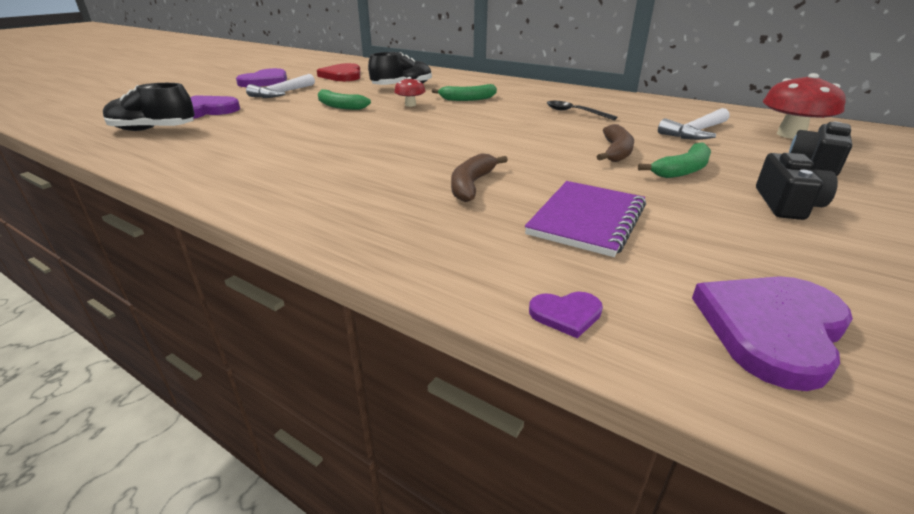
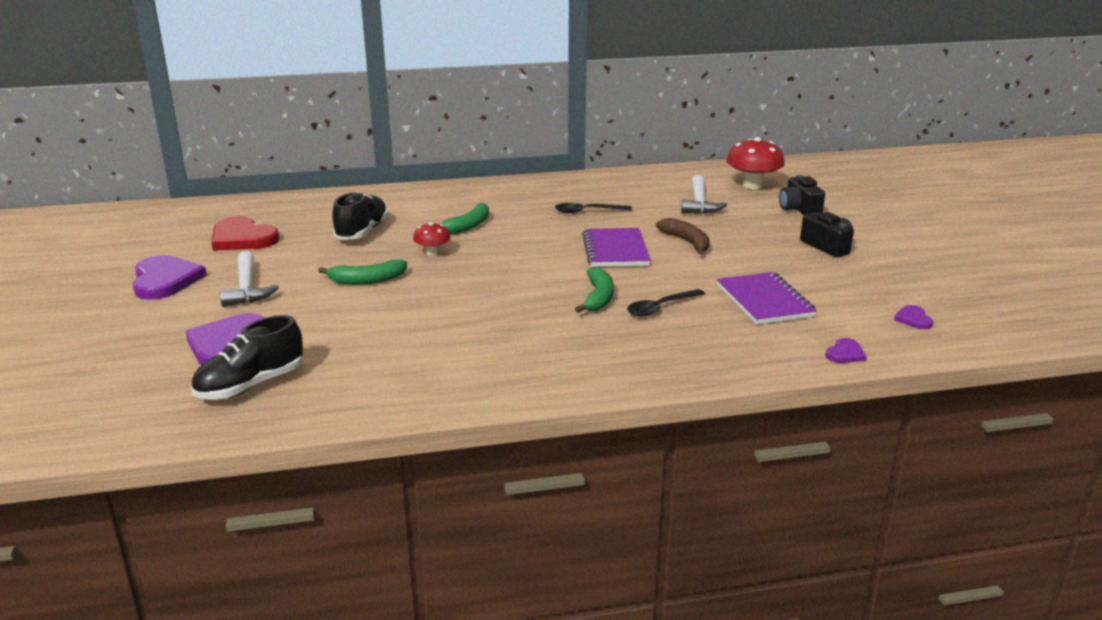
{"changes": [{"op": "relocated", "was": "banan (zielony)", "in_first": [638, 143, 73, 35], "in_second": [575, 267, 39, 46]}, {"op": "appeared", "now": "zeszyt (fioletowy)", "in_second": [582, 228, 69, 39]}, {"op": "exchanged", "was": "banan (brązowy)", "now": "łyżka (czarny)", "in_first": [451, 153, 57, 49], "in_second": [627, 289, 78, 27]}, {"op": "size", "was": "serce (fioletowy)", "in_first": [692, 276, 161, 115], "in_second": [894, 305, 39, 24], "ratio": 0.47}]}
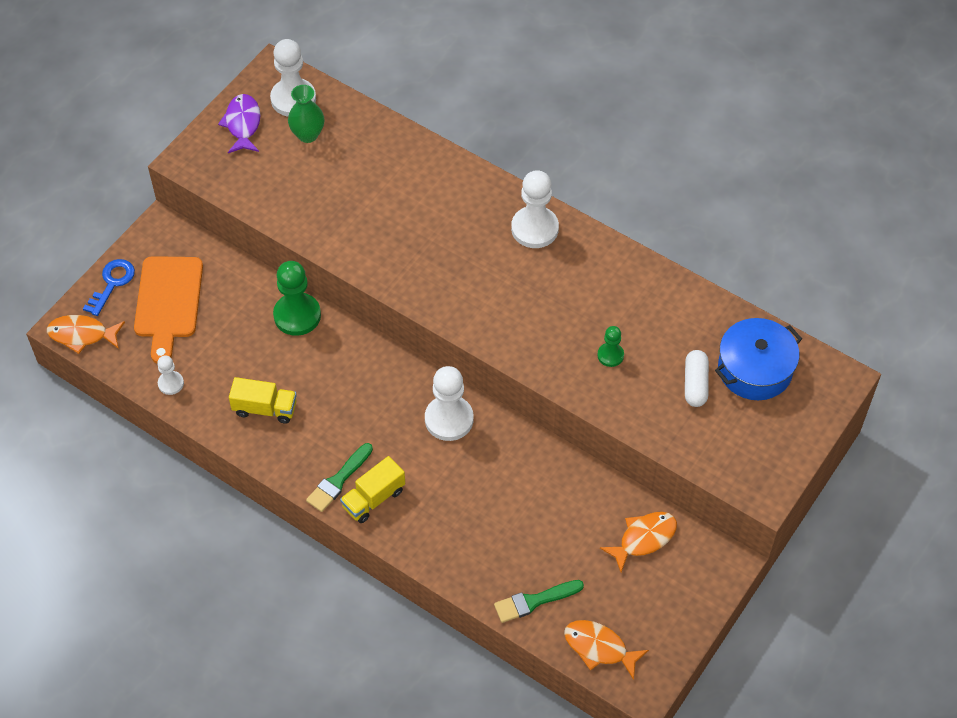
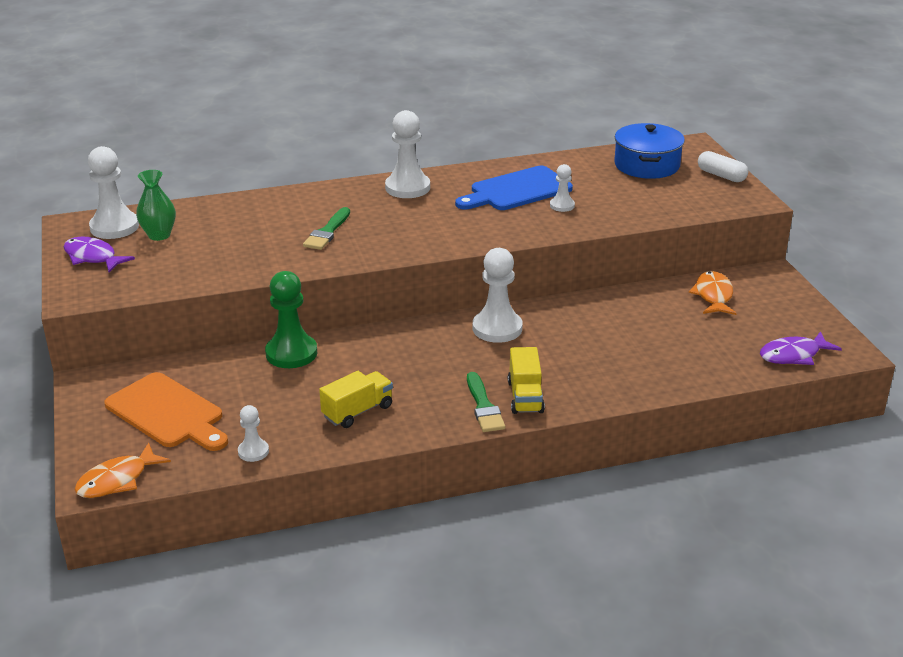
{"changes": [{"op": "relocated", "was": "pędzel (zielony)", "in_first": [494, 580, 90, 43], "in_second": [303, 207, 47, 43]}, {"op": "appeared", "now": "deska do krojenia (niebieski)", "in_second": [455, 166, 118, 44]}, {"op": "colour", "was": "pionek (zielony)", "now": "pionek (biały)", "in_first": [598, 326, 26, 41], "in_second": [550, 164, 25, 48]}, {"op": "relocated", "was": "kapsułka (biały)", "in_first": [685, 350, 24, 57], "in_second": [698, 151, 50, 31]}, {"op": "colour", "was": "ryba (pomarańczowy)", "now": "ryba (fioletowy)", "in_first": [564, 620, 85, 60], "in_second": [760, 331, 82, 34]}, {"op": "missing", "was": "klucz (niebieski)", "in_first": [83, 259, 52, 57]}]}
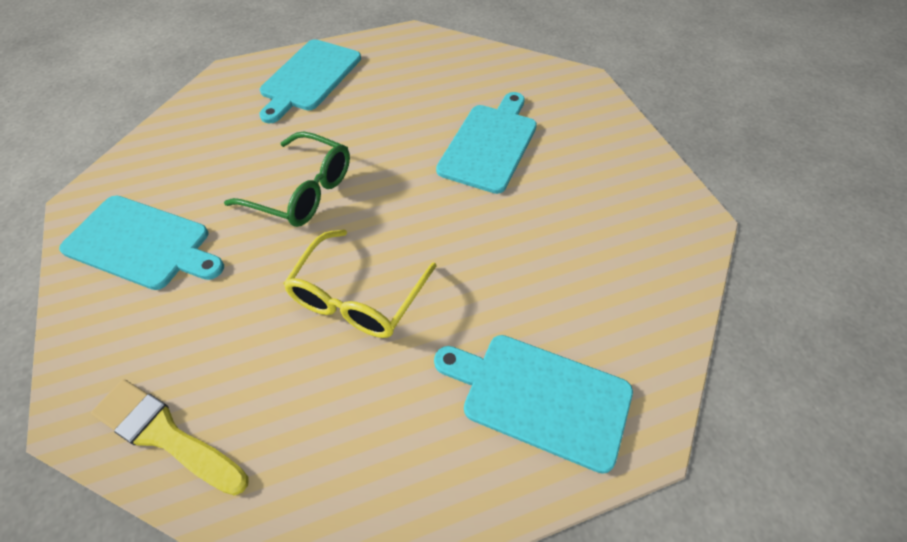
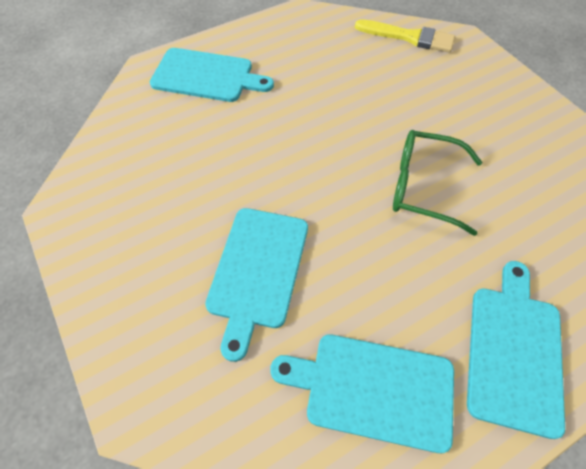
{"changes": [{"op": "relocated", "was": "deska do krojenia (turkusowy)", "in_first": [59, 196, 165, 94], "in_second": [270, 334, 184, 119]}, {"op": "missing", "was": "okulary (żółty)", "in_first": [283, 229, 153, 109]}]}
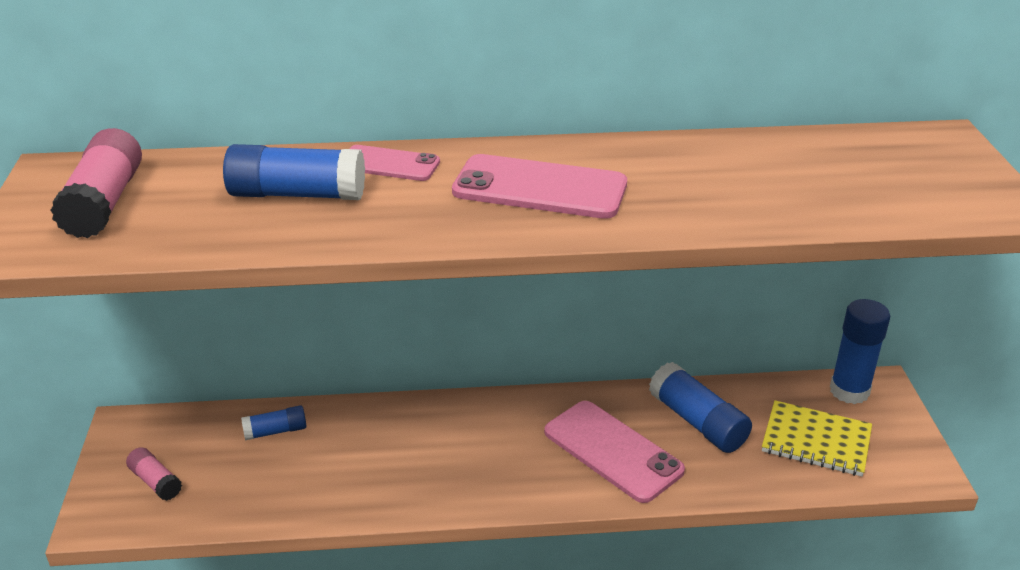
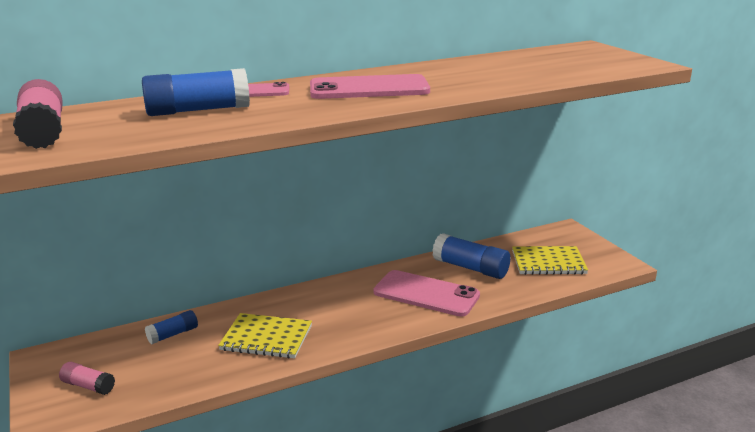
{"changes": [{"op": "appeared", "now": "zeszyt (żółty)", "in_second": [218, 313, 94, 45]}, {"op": "missing", "was": "klej w sztyfcie (niebieski)", "in_first": [830, 299, 60, 105]}]}
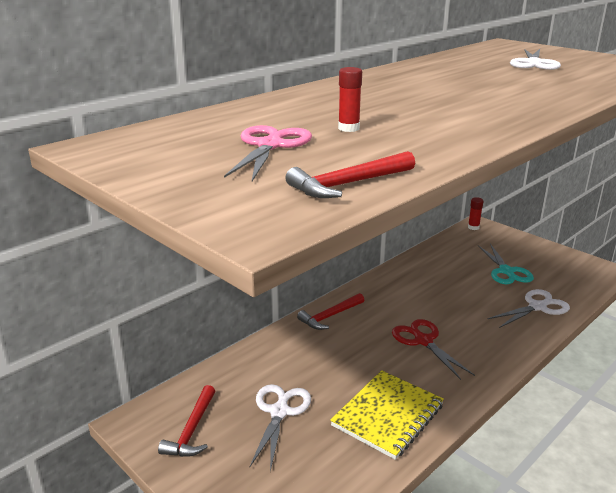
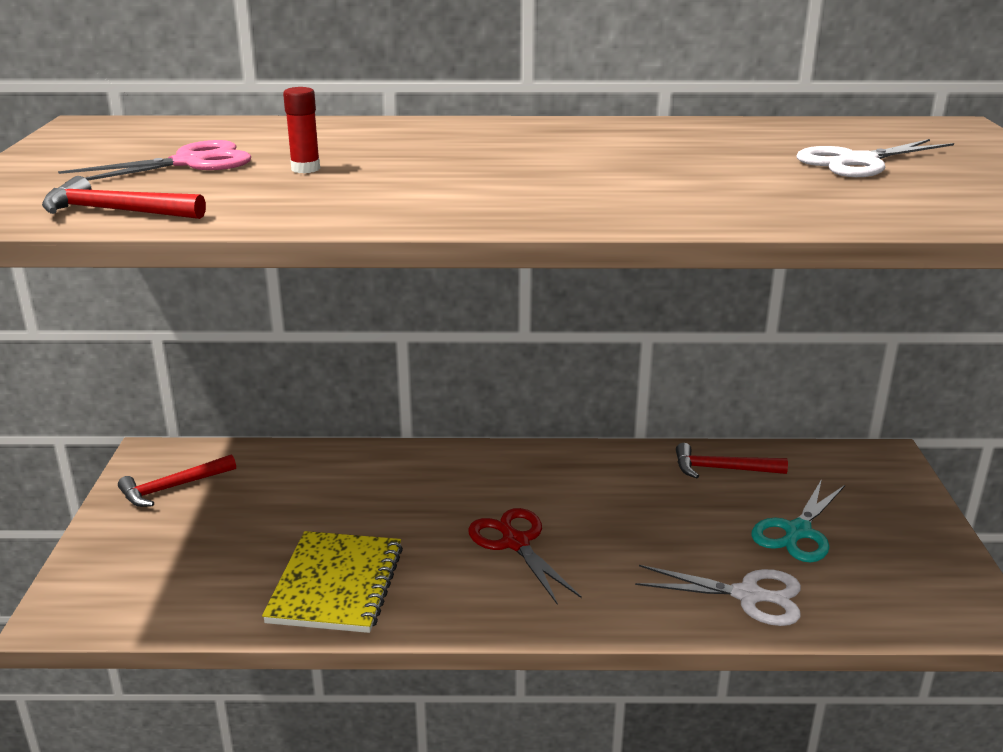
{"changes": [{"op": "spun", "was": "zeszyt (żółty)", "in_first": [330, 370, 114, 90], "in_second": [262, 531, 141, 102], "clockwise": -75}, {"op": "spun", "was": "nożyczki (czerwony)", "in_first": [392, 319, 83, 61], "in_second": [468, 508, 114, 97], "clockwise": -45}, {"op": "relocated", "was": "młotek (czerwony)", "in_first": [297, 293, 67, 37], "in_second": [676, 443, 112, 36]}, {"op": "missing", "was": "nożyczki (biały)", "in_first": [249, 384, 62, 88]}, {"op": "missing", "was": "klej w sztyfcie (czerwony)", "in_first": [468, 197, 15, 33]}]}
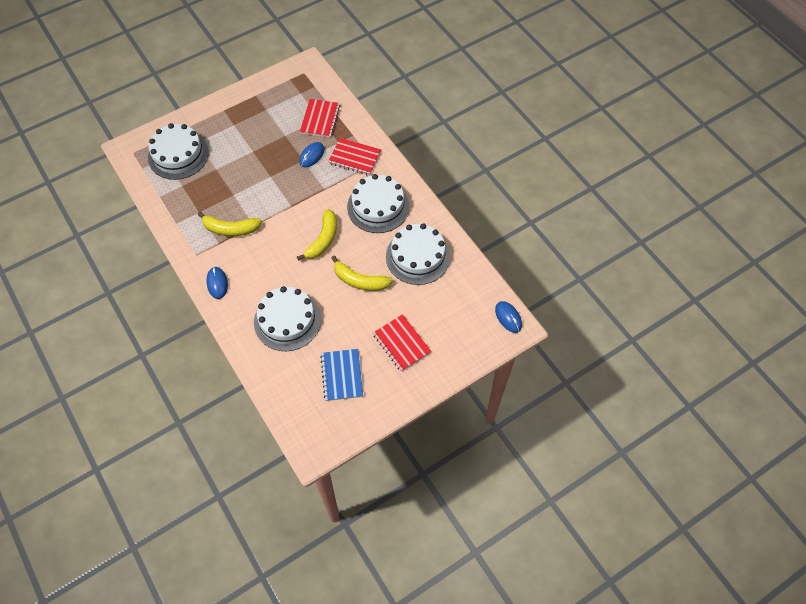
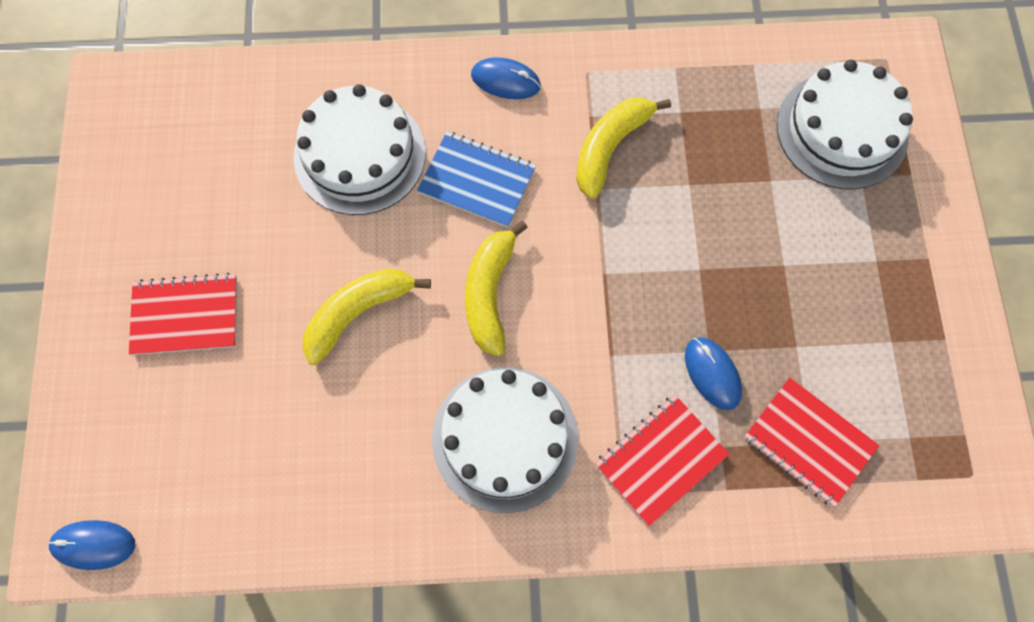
{"changes": [{"op": "relocated", "was": "zeszyt (niebieski)", "in_first": [320, 349, 43, 52], "in_second": [417, 131, 119, 97]}, {"op": "spun", "was": "banan (żółty)", "in_first": [297, 209, 40, 52], "in_second": [465, 221, 63, 136], "clockwise": 45}, {"op": "missing", "was": "tort (biały)", "in_first": [386, 223, 64, 62]}]}
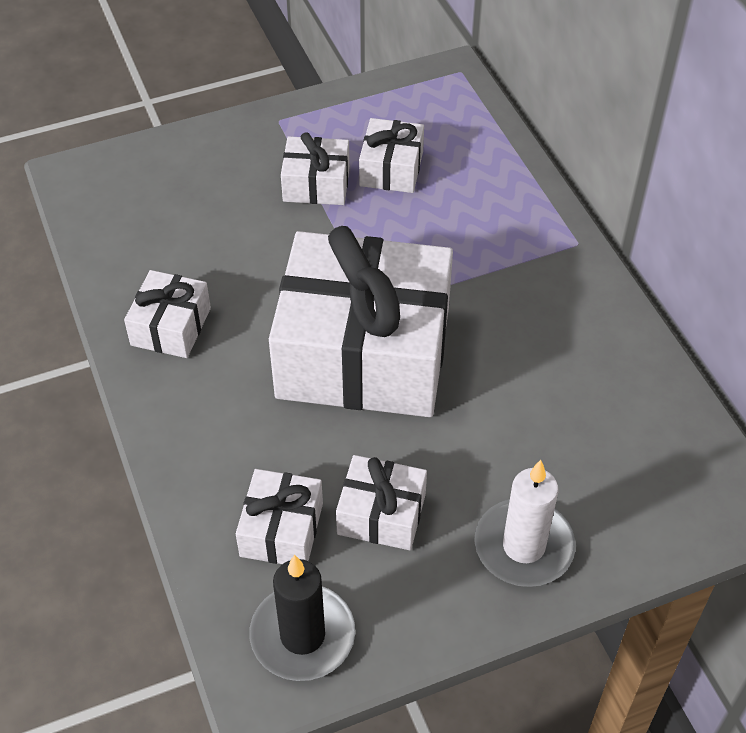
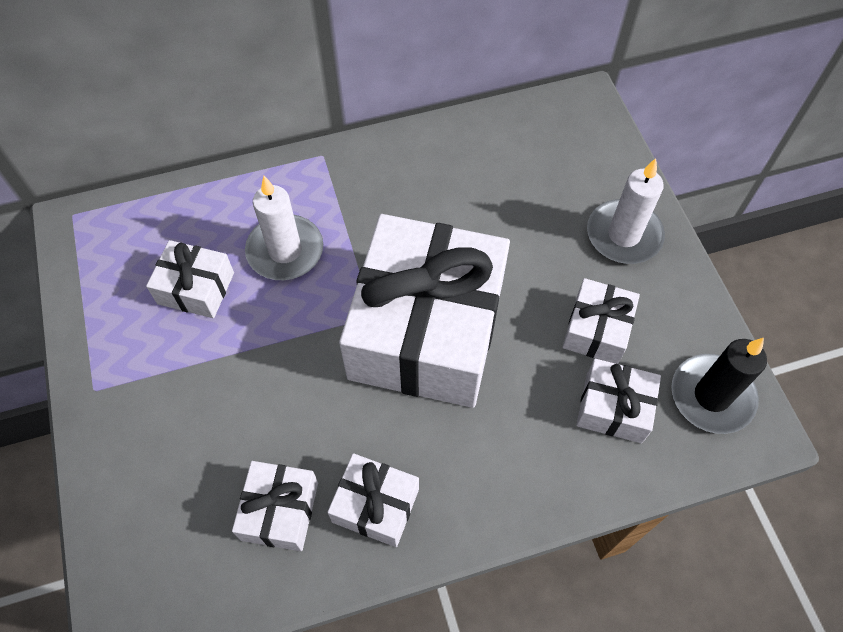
{"changes": [{"op": "relocated", "was": "prezent (biały)", "in_first": [281, 132, 69, 73], "in_second": [232, 461, 86, 90]}, {"op": "appeared", "now": "świeca (biały)", "in_second": [245, 176, 78, 104]}]}
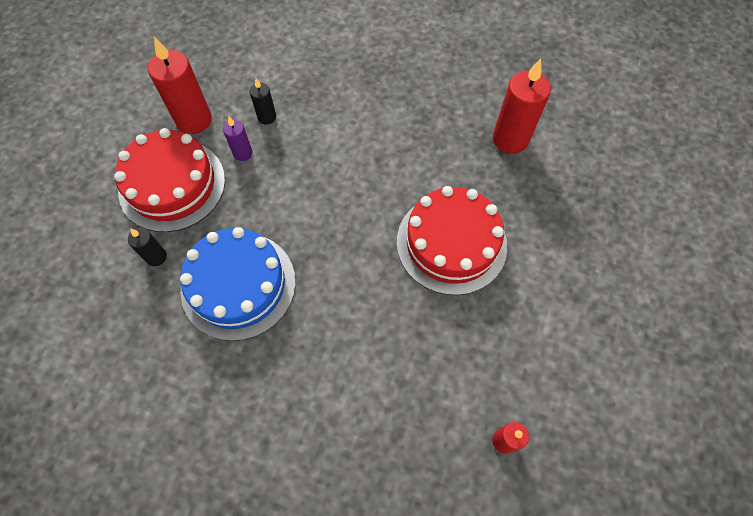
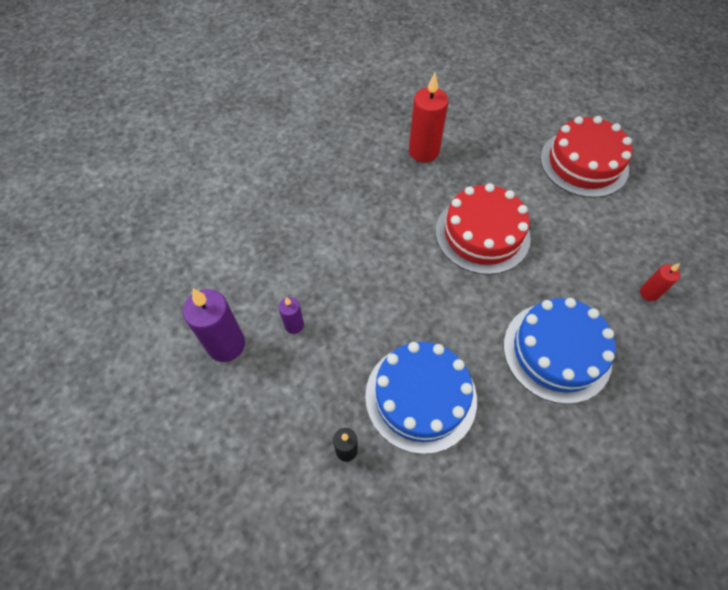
{"changes": [{"op": "colour", "was": "świeca (czerwony)", "now": "świeca (fioletowy)", "in_first": [148, 37, 64, 97], "in_second": [183, 288, 62, 74]}, {"op": "appeared", "now": "tort (niebieski)", "in_second": [504, 298, 112, 106]}, {"op": "relocated", "was": "tort (czerwony)", "in_first": [114, 128, 111, 104], "in_second": [540, 116, 92, 82]}, {"op": "missing", "was": "świeca (czarny)", "in_first": [250, 78, 26, 47]}]}
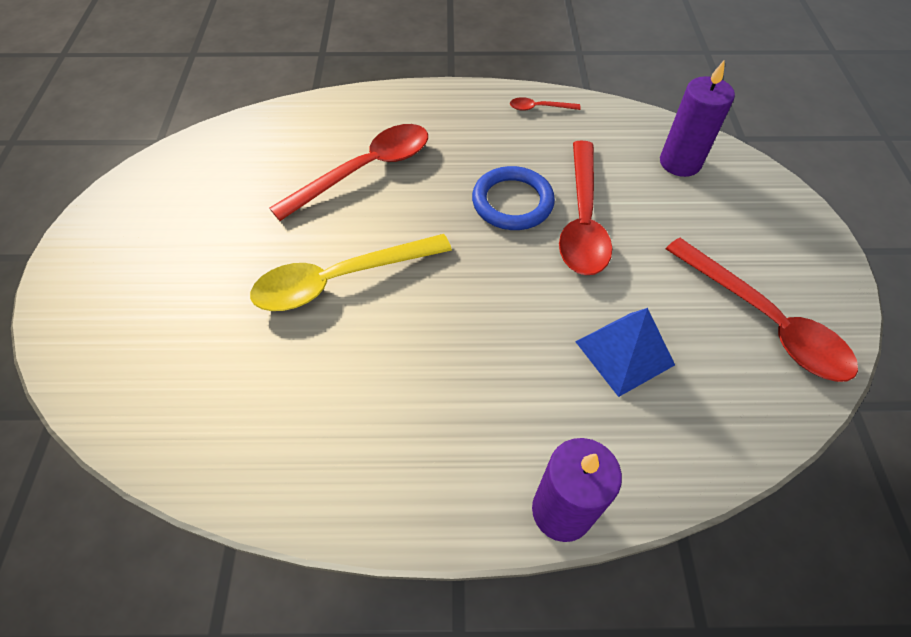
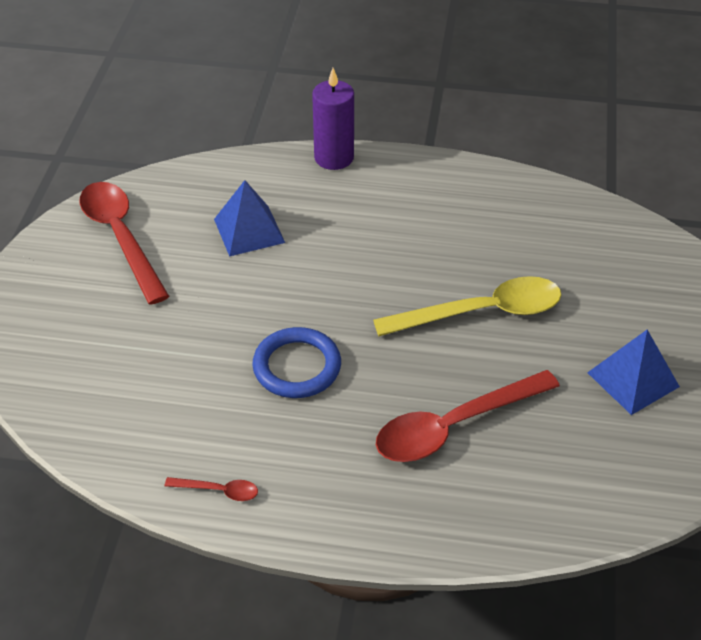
{"changes": [{"op": "appeared", "now": "piramida (niebieski)", "in_second": [587, 330, 93, 85]}, {"op": "missing", "was": "łyżka (czerwony)", "in_first": [559, 140, 53, 135]}, {"op": "missing", "was": "świeca (fioletowy)", "in_first": [660, 60, 75, 117]}]}
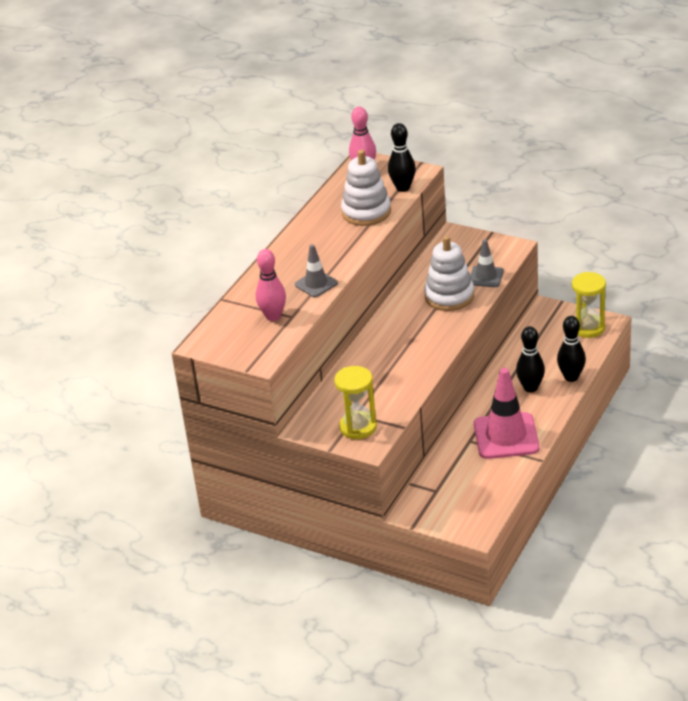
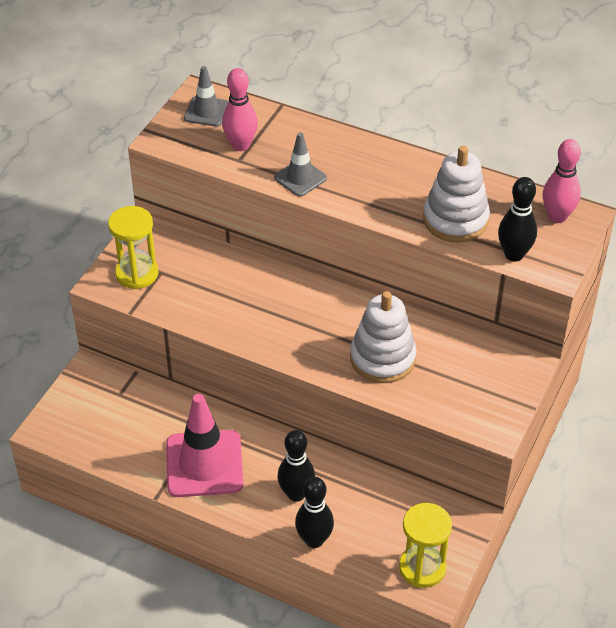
{"changes": [{"op": "relocated", "was": "pachołek (szary)", "in_first": [470, 239, 34, 48], "in_second": [184, 66, 45, 60]}]}
